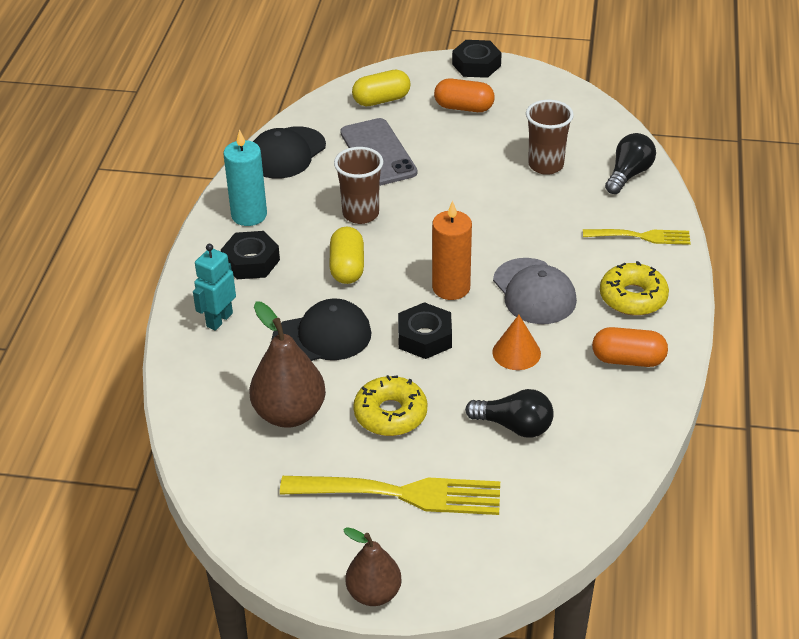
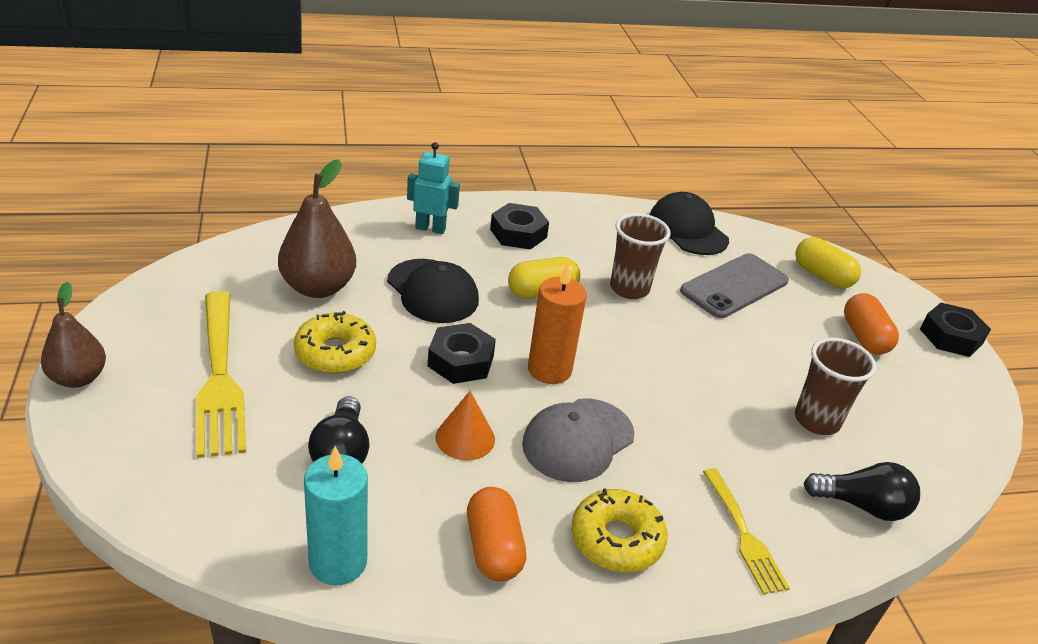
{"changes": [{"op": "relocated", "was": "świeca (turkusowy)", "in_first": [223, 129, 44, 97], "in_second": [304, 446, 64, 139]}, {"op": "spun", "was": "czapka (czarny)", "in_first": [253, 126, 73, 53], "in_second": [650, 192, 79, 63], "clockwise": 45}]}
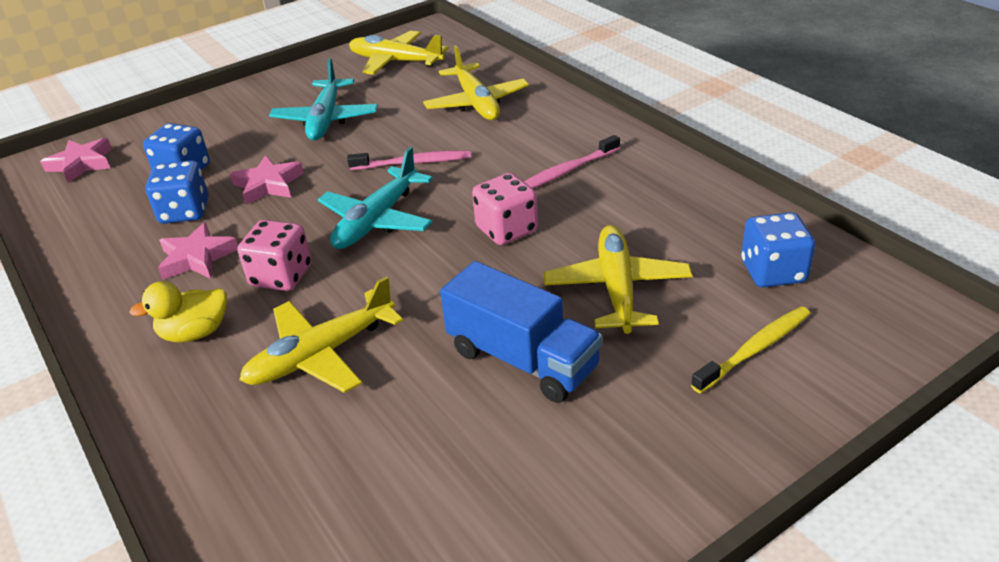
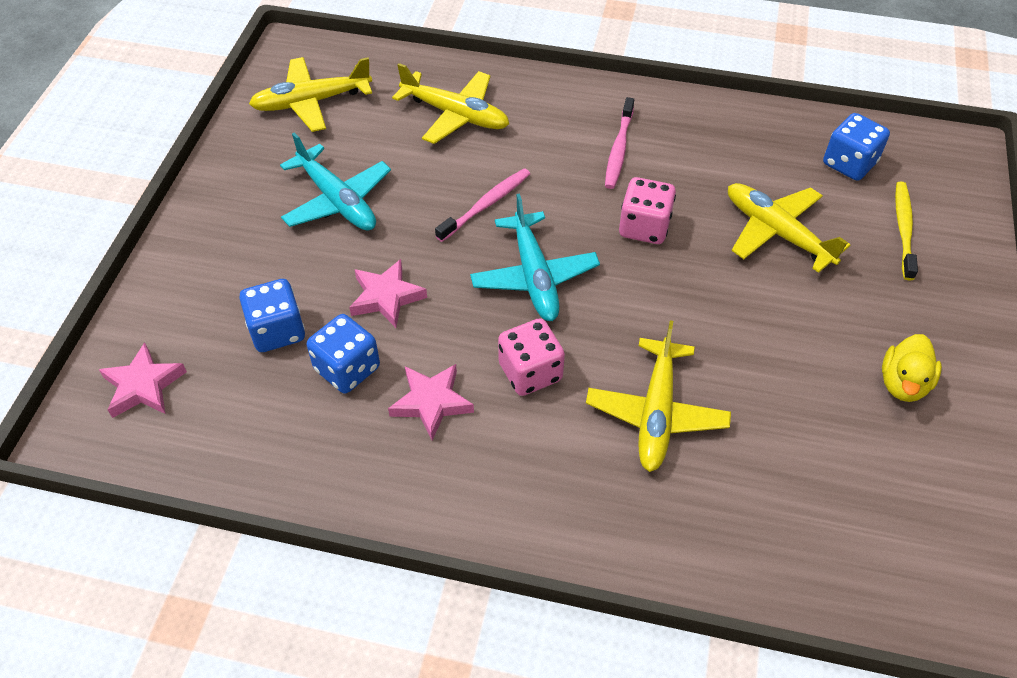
{"changes": [{"op": "relocated", "was": "kaczka (żółty)", "in_first": [129, 281, 98, 62], "in_second": [882, 334, 60, 68]}, {"op": "missing", "was": "ciężarówka (niebieski)", "in_first": [440, 261, 163, 142]}]}
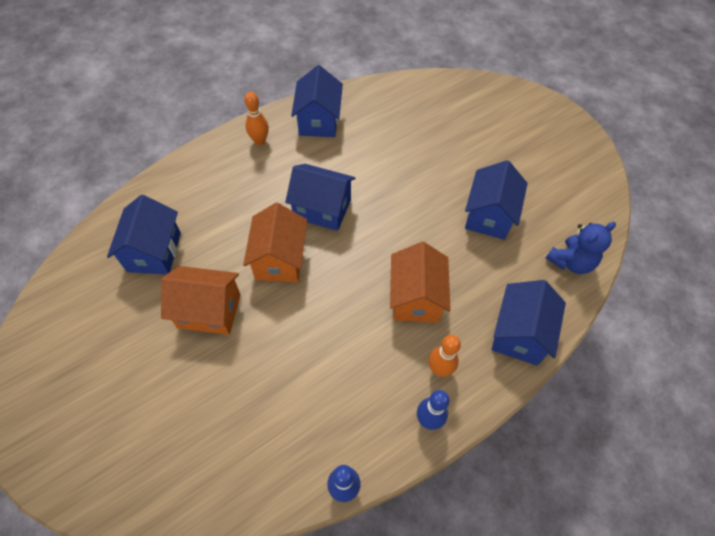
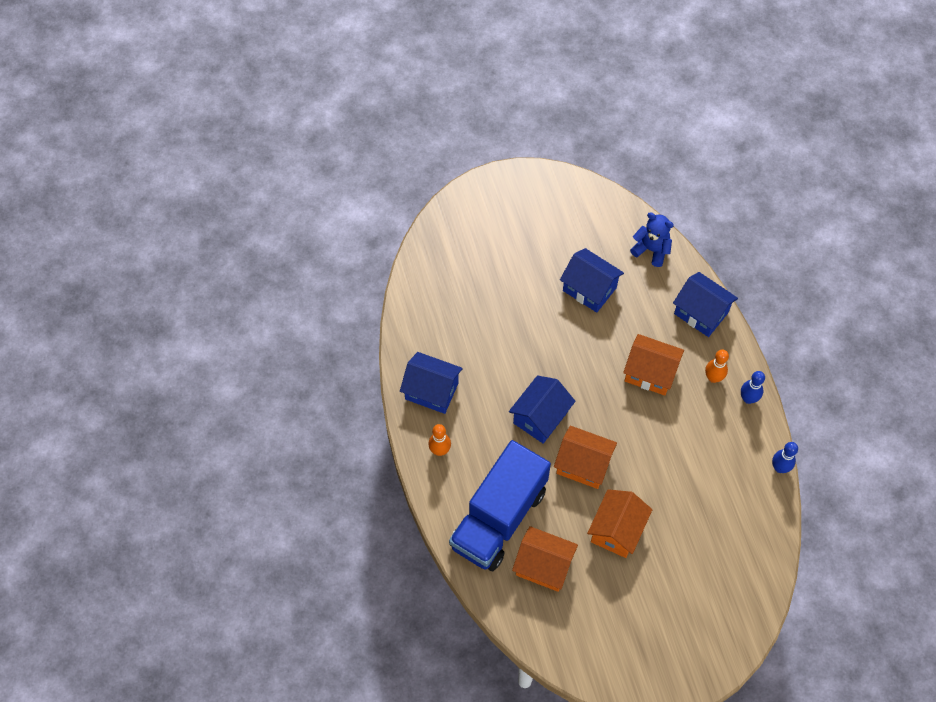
{"changes": [{"op": "appeared", "now": "ciężarówka (niebieski)", "in_second": [449, 440, 102, 131]}, {"op": "colour", "was": "domek (niebieski)", "now": "domek (pomarańczowy)", "in_first": [107, 195, 74, 79], "in_second": [512, 526, 66, 66]}, {"op": "spun", "was": "miś (niebieski)", "in_first": [546, 222, 70, 52], "in_second": [630, 212, 44, 55], "clockwise": -45}]}
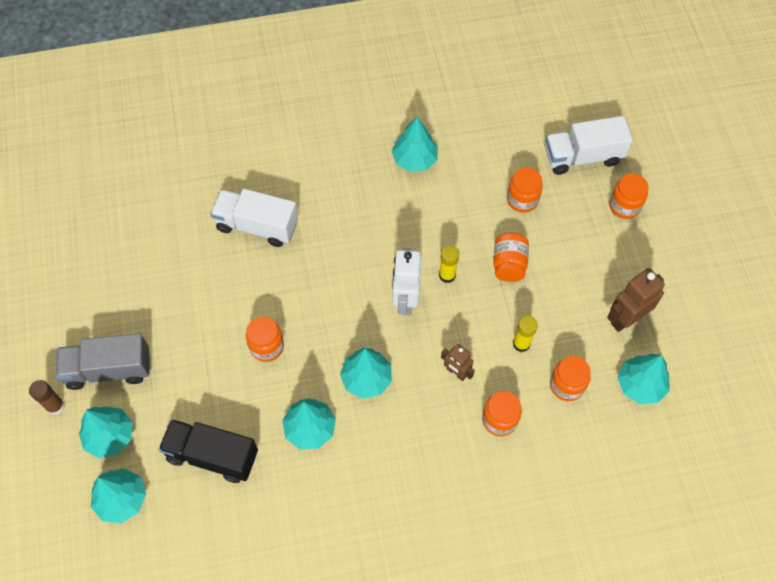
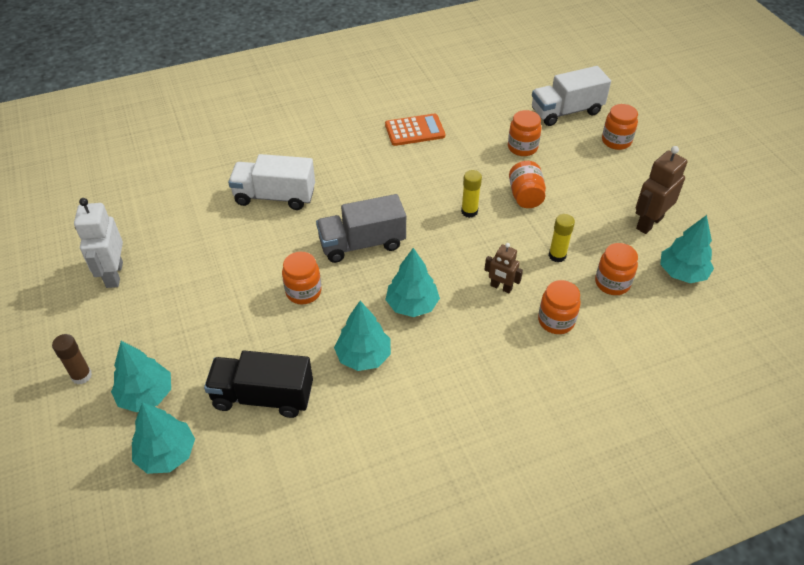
{"changes": [{"op": "relocated", "was": "robot (biały)", "in_first": [392, 248, 29, 67], "in_second": [74, 198, 49, 90]}, {"op": "relocated", "was": "ciężarówka (szary)", "in_first": [56, 334, 93, 56], "in_second": [316, 194, 90, 69]}, {"op": "exchanged", "was": "drzewko (turkusowy)", "now": "kalkulator (pomarańczowy)", "in_first": [392, 117, 46, 55], "in_second": [385, 114, 60, 32]}]}
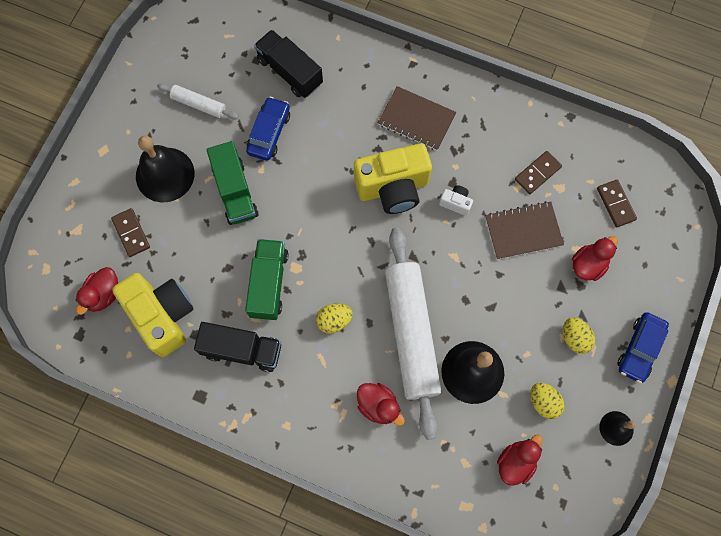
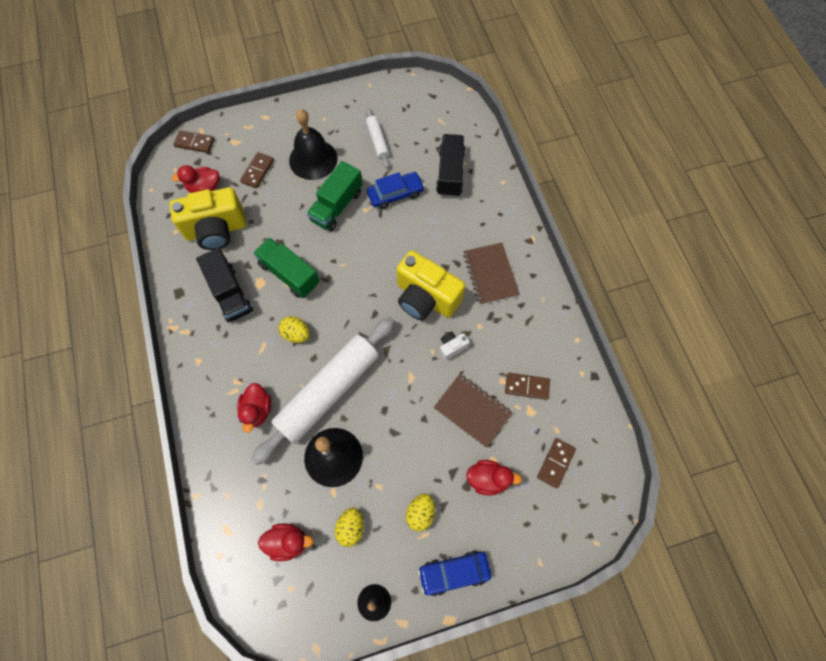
{"changes": [{"op": "spun", "was": "aparat fotograficzny (żółty)", "in_first": [112, 273, 81, 84], "in_second": [169, 187, 77, 63], "clockwise": 60}, {"op": "appeared", "now": "kostka domina (brązowy)", "in_second": [173, 130, 42, 23]}, {"op": "spun", "was": "ciężarówka (zielony)", "in_first": [245, 239, 44, 81], "in_second": [253, 237, 67, 61], "clockwise": -105}, {"op": "spun", "was": "aparat fotograficzny (biały)", "in_first": [439, 185, 34, 31], "in_second": [440, 332, 30, 29], "clockwise": -105}]}
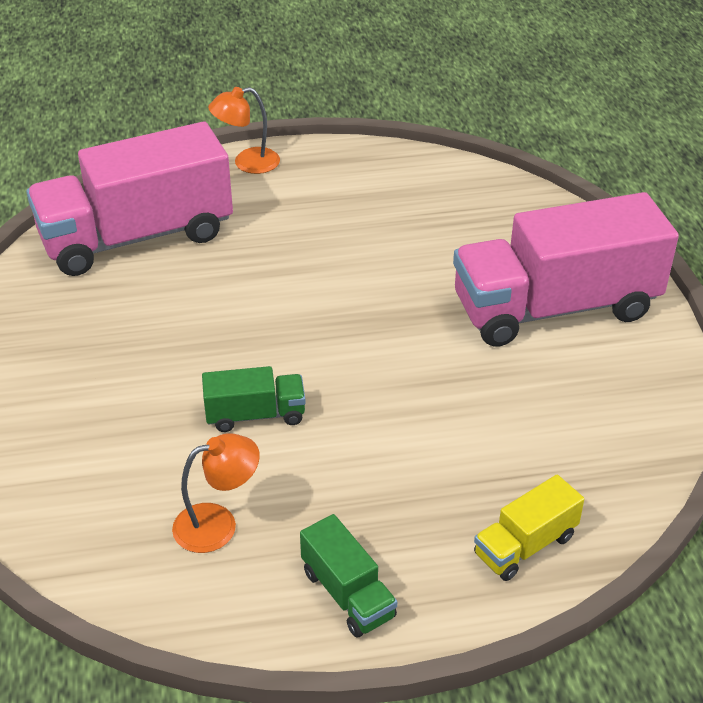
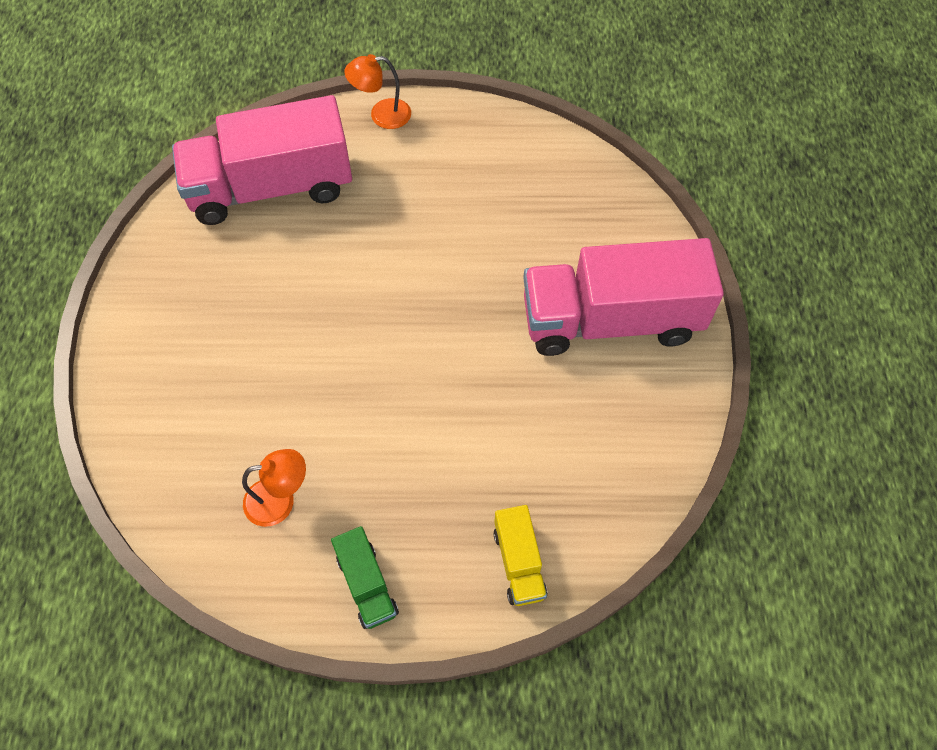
{"changes": [{"op": "spun", "was": "ciężarówka (żółty)", "in_first": [474, 475, 110, 106], "in_second": [494, 505, 53, 101], "clockwise": -75}, {"op": "missing", "was": "ciężarówka (zielony)", "in_first": [202, 366, 104, 66]}]}
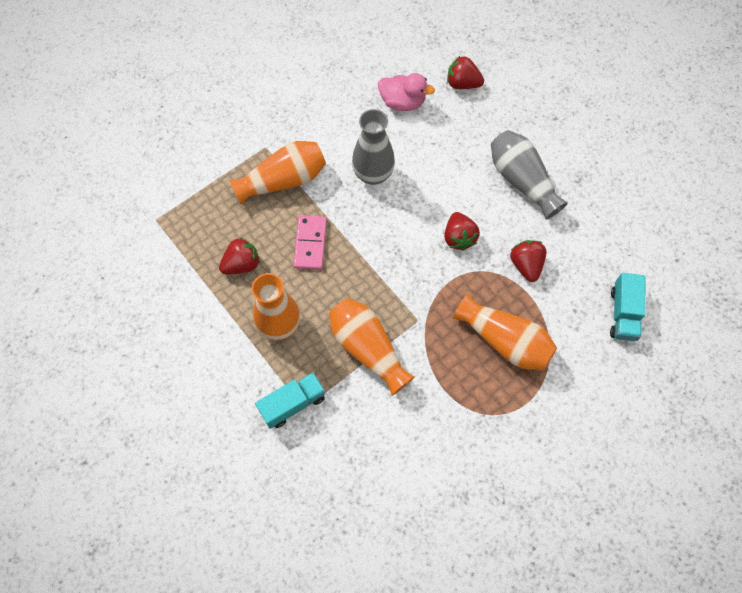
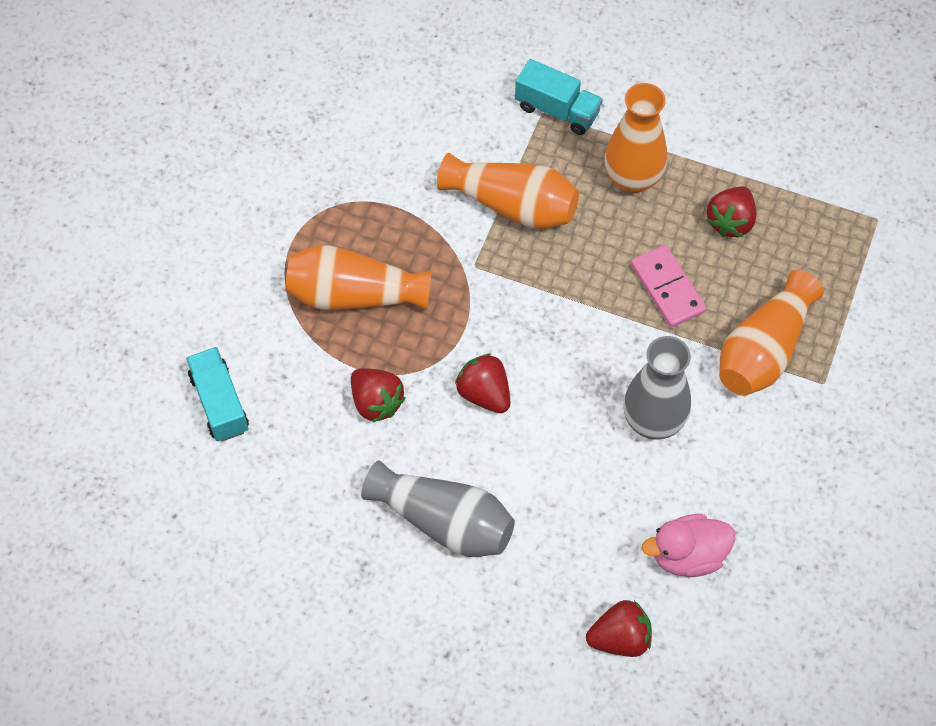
{"changes": [{"op": "spun", "was": "ciężarówka (turkusowy)", "in_first": [255, 372, 70, 57], "in_second": [515, 59, 88, 76], "clockwise": -90}]}
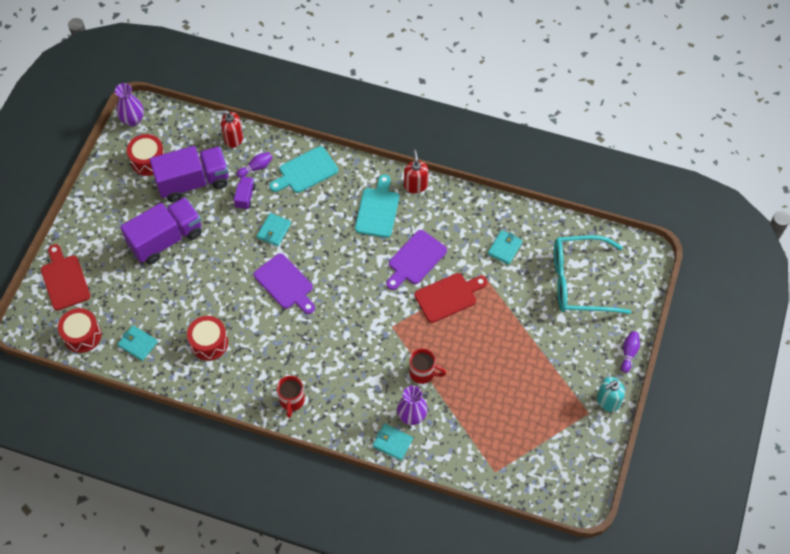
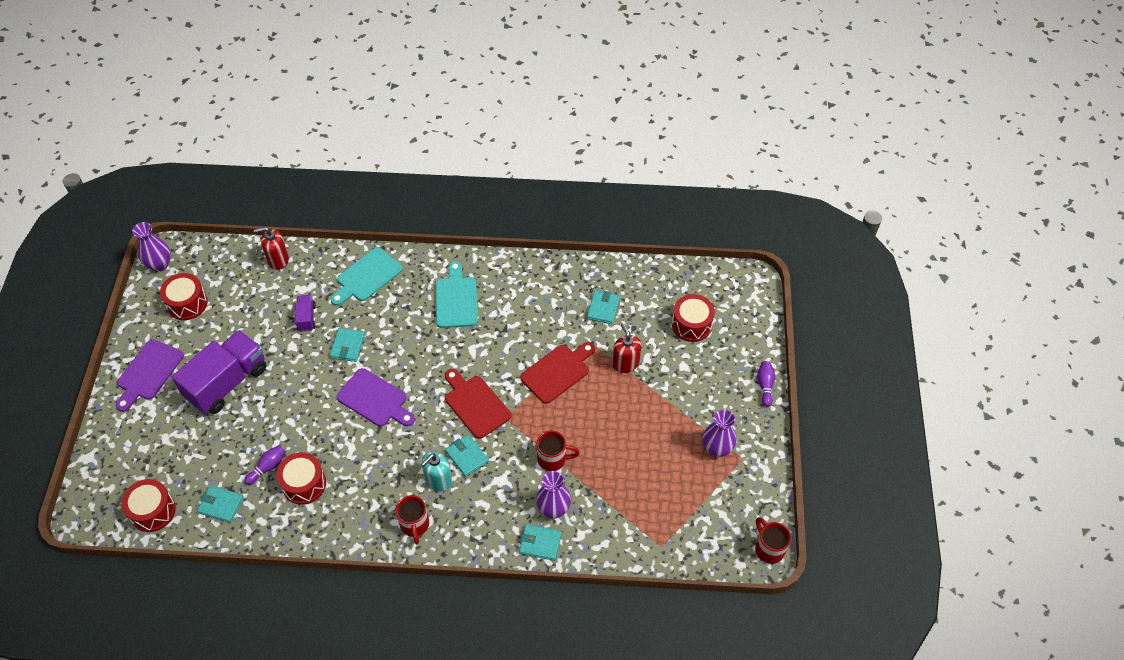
{"changes": [{"op": "relocated", "was": "deska do krojenia (fioletowy)", "in_first": [386, 230, 61, 60], "in_second": [116, 339, 68, 73]}, {"op": "relocated", "was": "kręgiel (fioletowy)", "in_first": [236, 152, 37, 26], "in_second": [244, 445, 42, 40]}, {"op": "relocated", "was": "dozownik mydła (turkusowy)", "in_first": [597, 377, 28, 35], "in_second": [421, 452, 31, 39]}, {"op": "relocated", "was": "deska do krojenia (czerwony)", "in_first": [41, 244, 49, 67], "in_second": [445, 369, 66, 70]}, {"op": "appeared", "now": "portfel (turkusowy)", "in_second": [445, 434, 44, 43]}, {"op": "relocated", "was": "dozownik mydła (czerwony)", "in_first": [404, 150, 25, 43], "in_second": [612, 323, 29, 50]}, {"op": "exchanged", "was": "okulary (turkusowy)", "now": "bęben (czerwony)", "in_first": [554, 235, 77, 79], "in_second": [672, 294, 43, 48]}, {"op": "appeared", "now": "wazon (fioletowy)", "in_second": [703, 409, 33, 48]}, {"op": "appeared", "now": "kubek (czerwony)", "in_second": [755, 517, 36, 47]}, {"op": "missing", "was": "ciężarówka (fioletowy)", "in_first": [149, 146, 80, 56]}]}
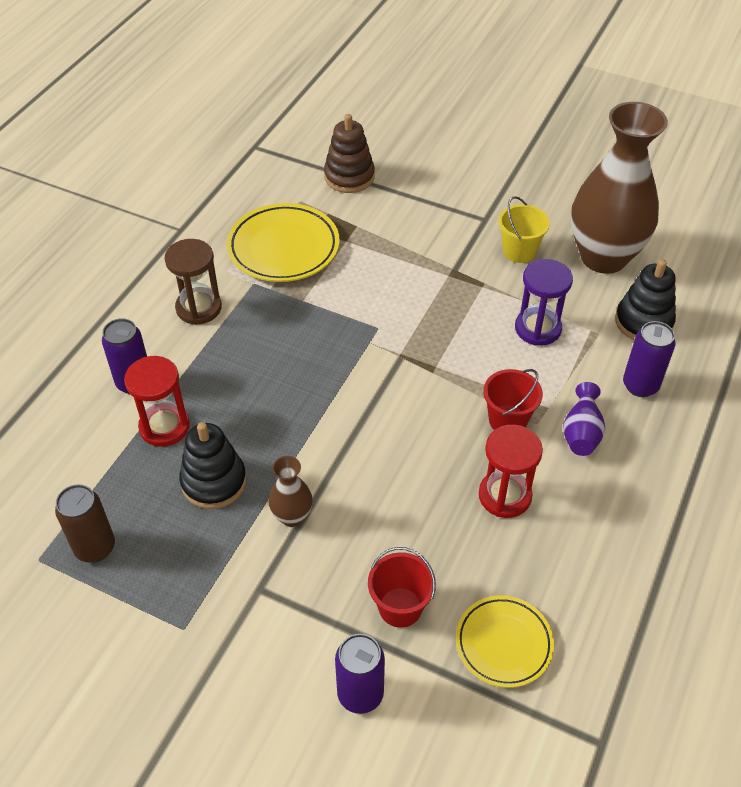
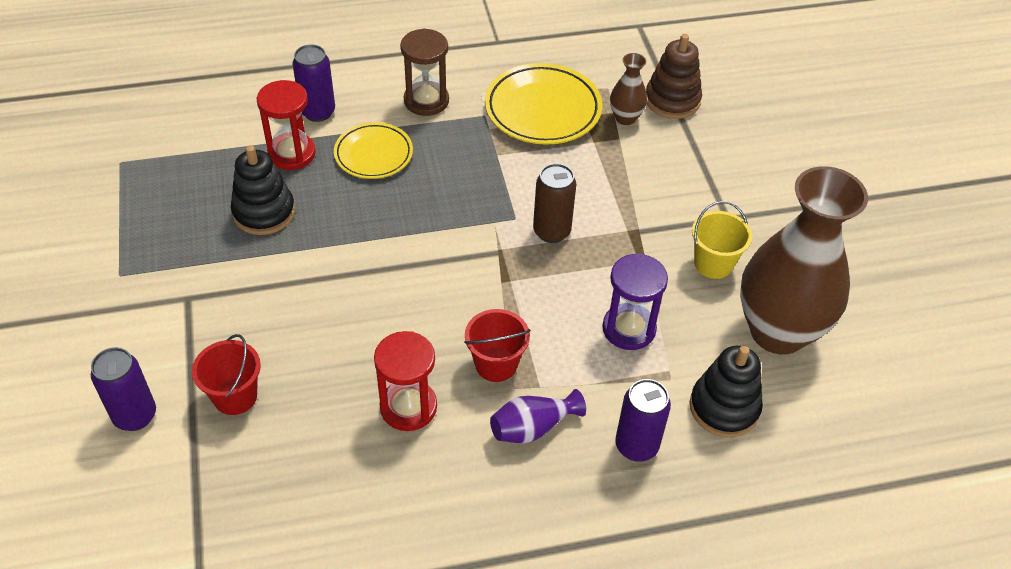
{"changes": [{"op": "relocated", "was": "talerz (żółty)", "in_first": [456, 595, 98, 93], "in_second": [334, 122, 79, 57]}, {"op": "relocated", "was": "puszka (brązowy)", "in_first": [55, 484, 60, 79], "in_second": [533, 163, 43, 80]}, {"op": "relocated", "was": "wazon (brązowy)", "in_first": [268, 456, 45, 71], "in_second": [610, 53, 37, 72]}]}
